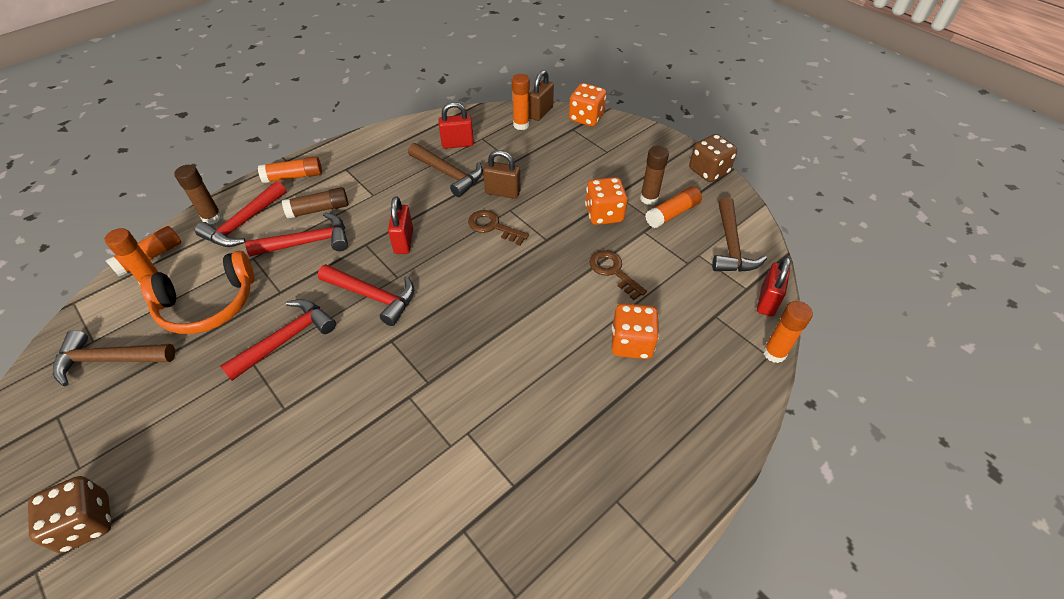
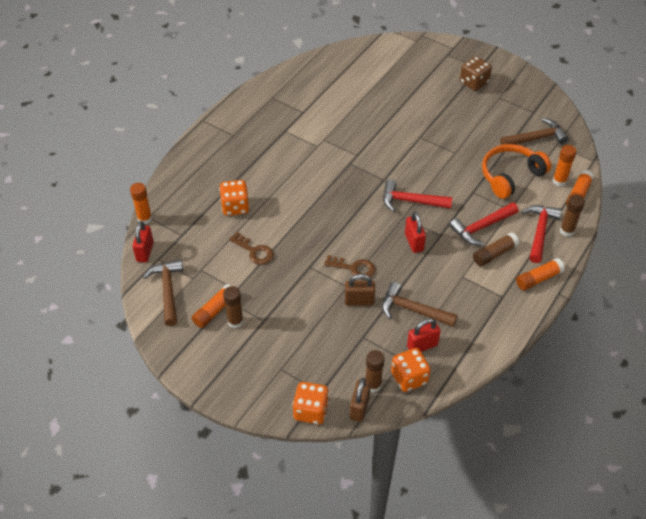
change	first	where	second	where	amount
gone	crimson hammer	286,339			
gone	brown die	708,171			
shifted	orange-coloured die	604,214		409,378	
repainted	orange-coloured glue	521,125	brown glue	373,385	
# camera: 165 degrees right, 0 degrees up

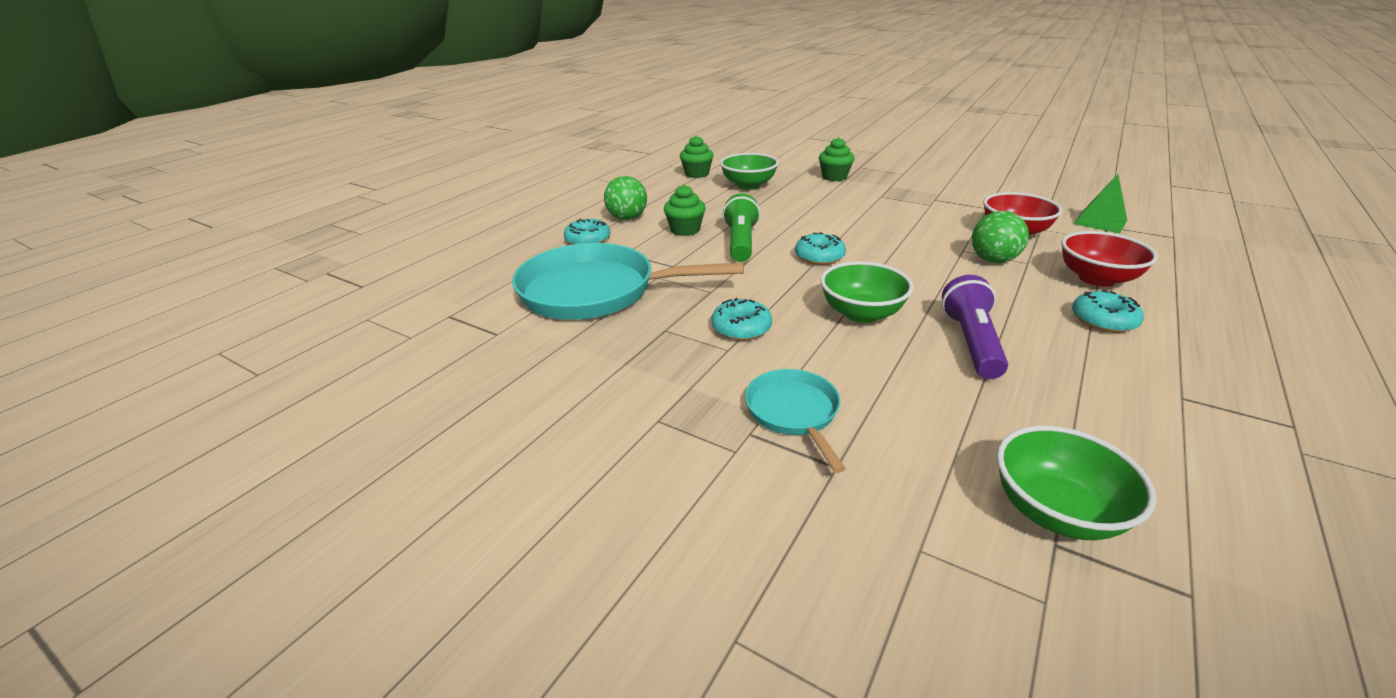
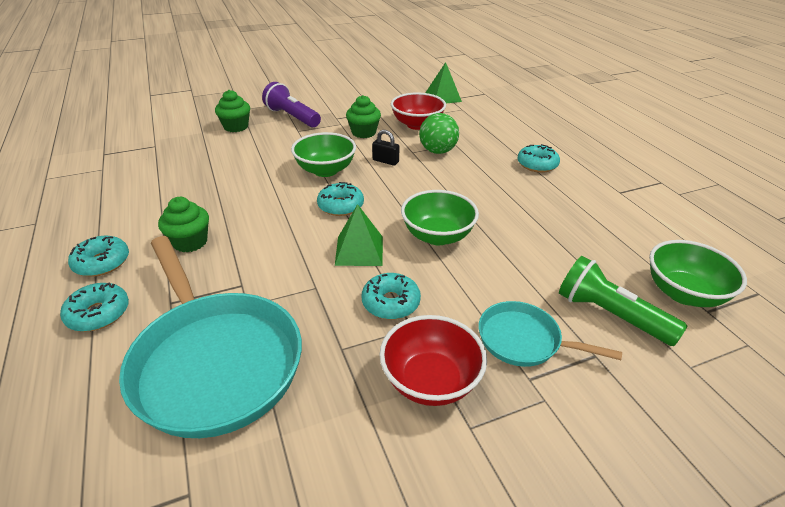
change	first	where	second	where	amount
new			leaf-green pyramid shape	359,250	
new			black padlock	385,161	
shifted	leaf-green cupcake	697,174		363,132	
shifted	leaf-green serving bowl	748,185		325,170	
shifted	leaf-green pocket torch	740,242		610,315	
shifted	purple pocket torch	971,342		292,117	
shifted	crimson serving bowl	1096,279		430,381	
swapped	leaf-green play ball	627,218	teal donut	102,263	
rotated	teal pan	596,291		214,361	75 degrees counterclockwise
# camera: 55 degrees left, 5 degrees up

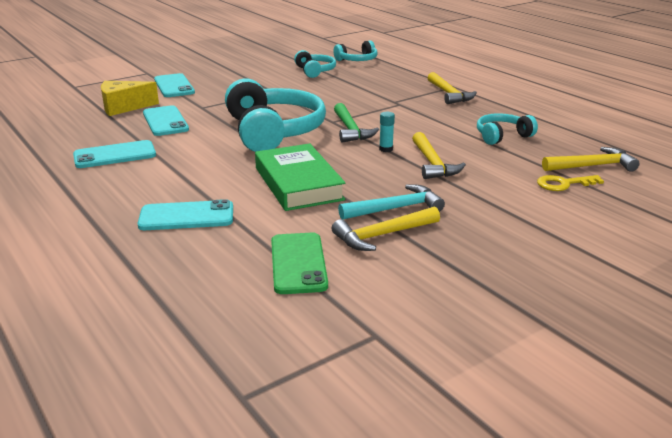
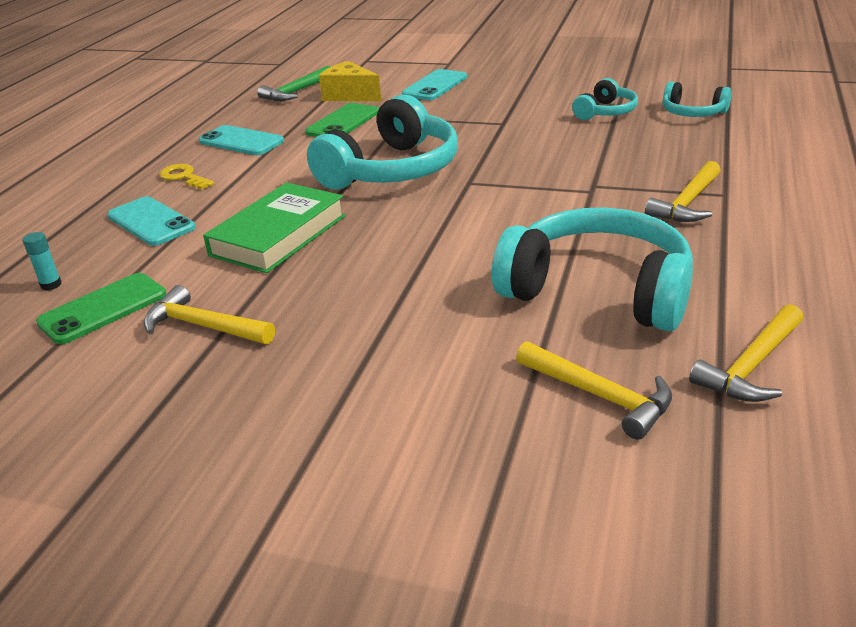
change	first	where	second	where	amount
gone	teal hammer	396,208			
shifted	leaf-green hammer	351,130		296,92	
shifted	teal glue	386,149		51,285	
shifted	yellow hammer	433,164		751,366	
shifted	yellow latchkey	564,184		184,177	
repainted	teal mobile phone	165,121	leaf-green mobile phone	343,122	
scaled	teal over-ear headphones	502,136		598,290	x1.99
# camera: 55 degrees right, 5 degrees up

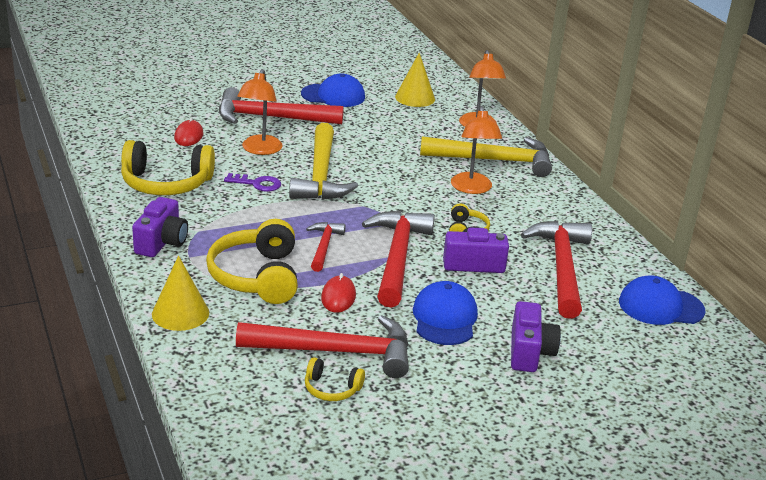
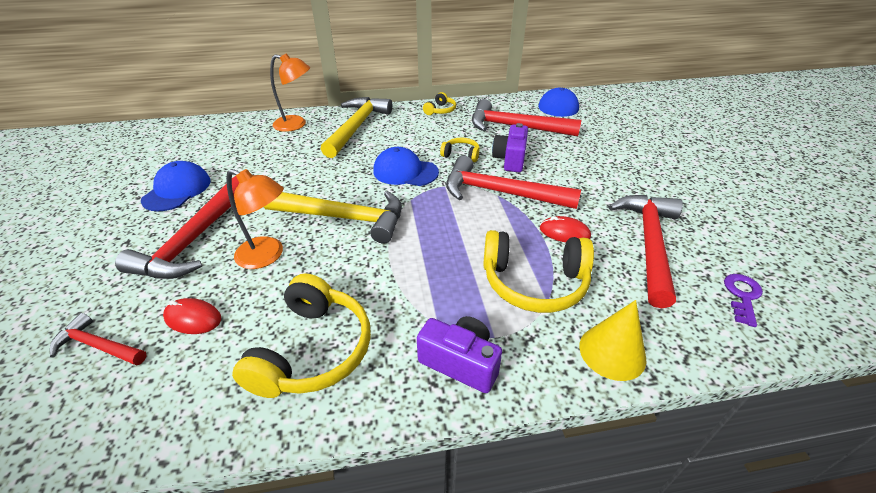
change	first	where	second	where	amount
gone	yellow solid cone	415,98			
gone	orange-coloured desk lamp	472,188			
gone	purple camera	529,352			
shifted	purple latchkey	257,184		742,296	
shifted	yellow over-ear headphones	331,389		440,110	
shifted	crimson hammer	324,246		98,346	
shifted	blue baseball cap	444,318		405,172	
# camera: 75 degrees left, 10 degrees up

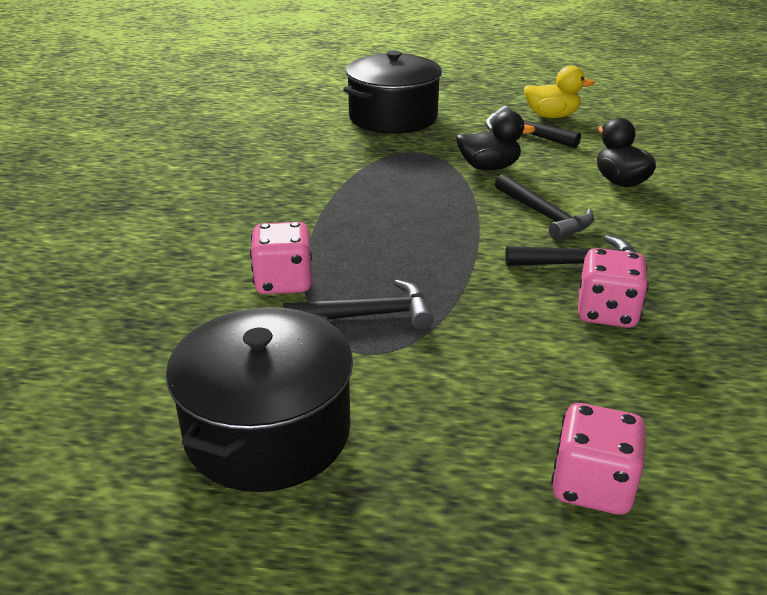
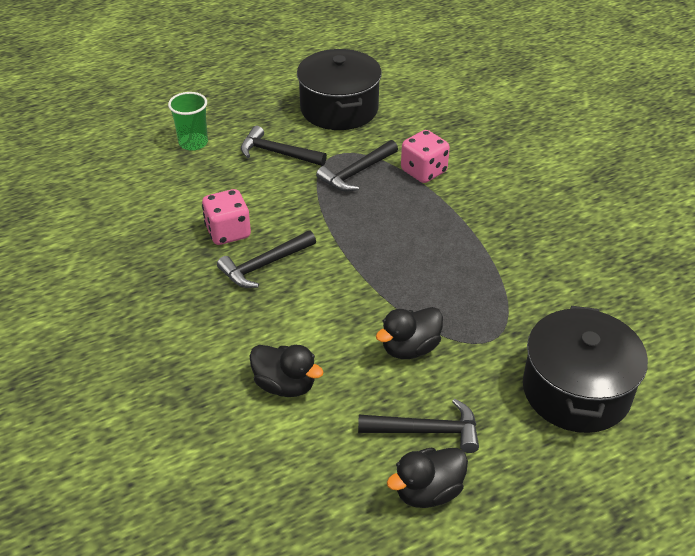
change	first	where	second	where	amount
shifted	black hammer	545,216		277,153	
swapped	pink die	592,486	leaf-green beaker	193,143	
repainted	yellow toy duck	551,116	black toy duck	428,491	
# camera: 145 degrees right, 10 degrees up

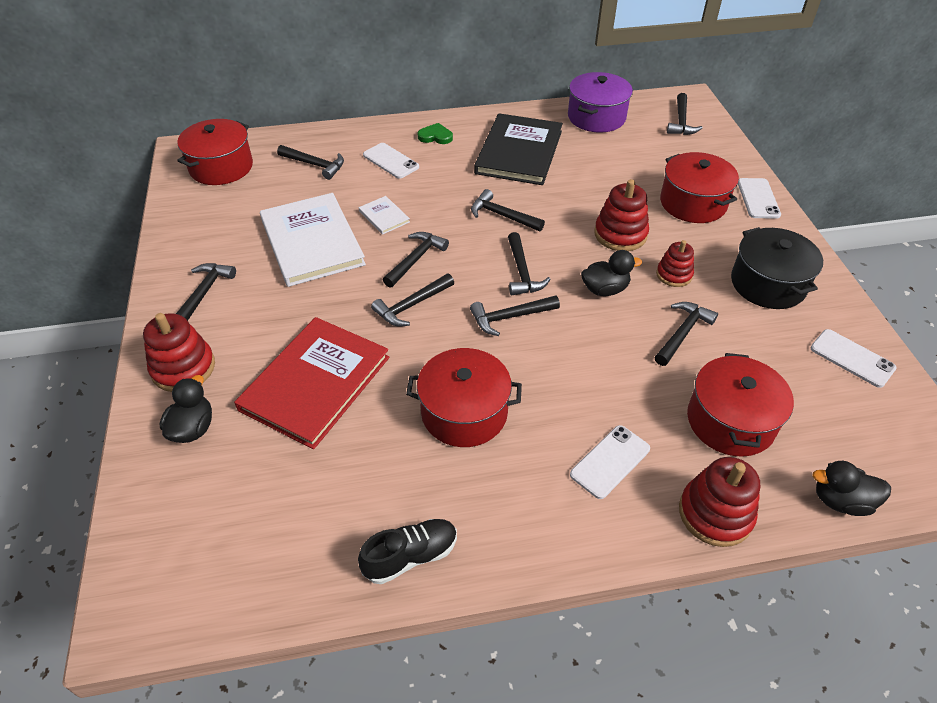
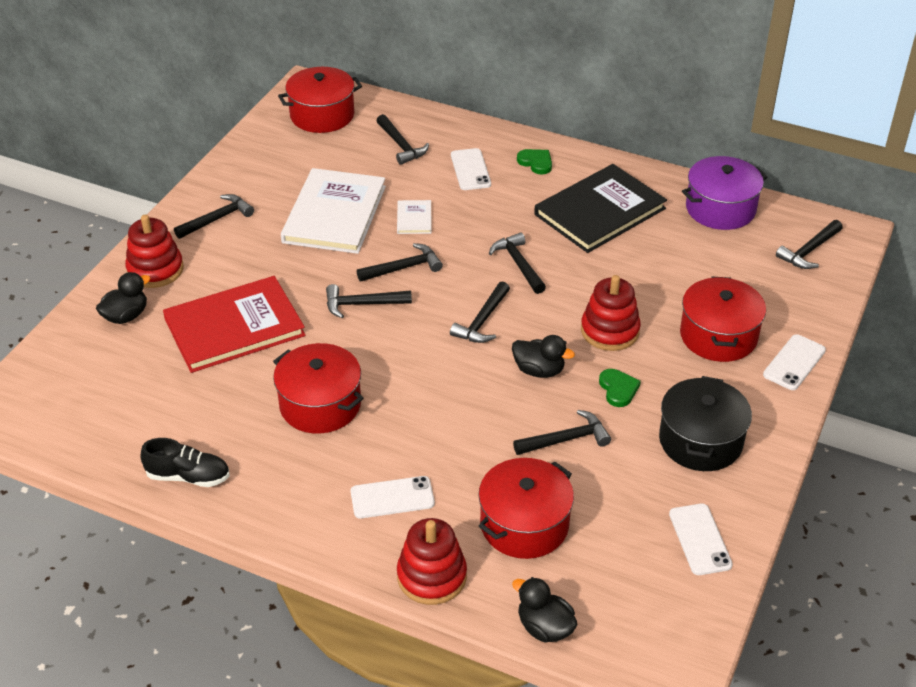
change	first	where	second	where	amount
gone	black hammer	510,317			
swapped	crimson stacking rings	674,275	leaf-green heart shape	618,389	
# camera: 35 degrees right, 5 degrees down

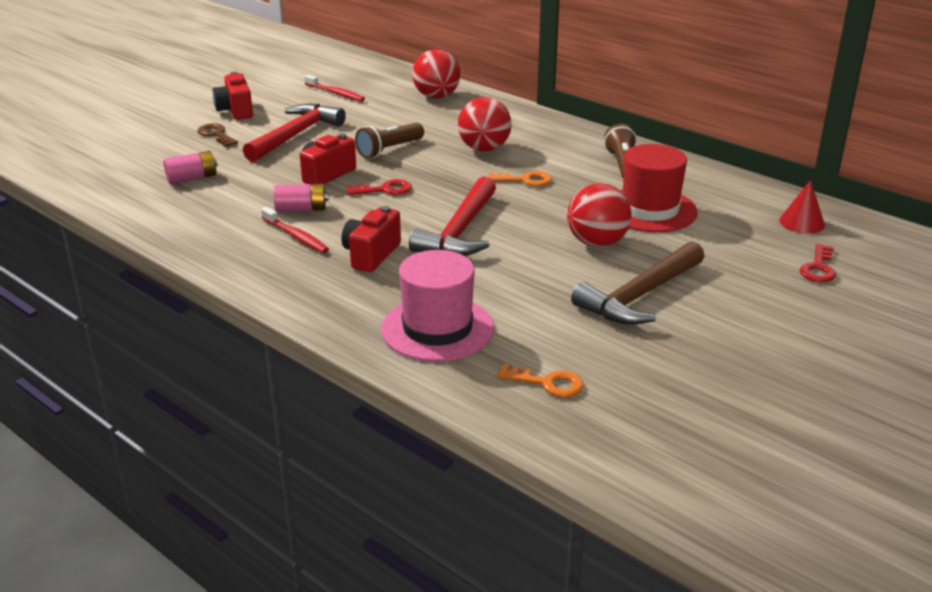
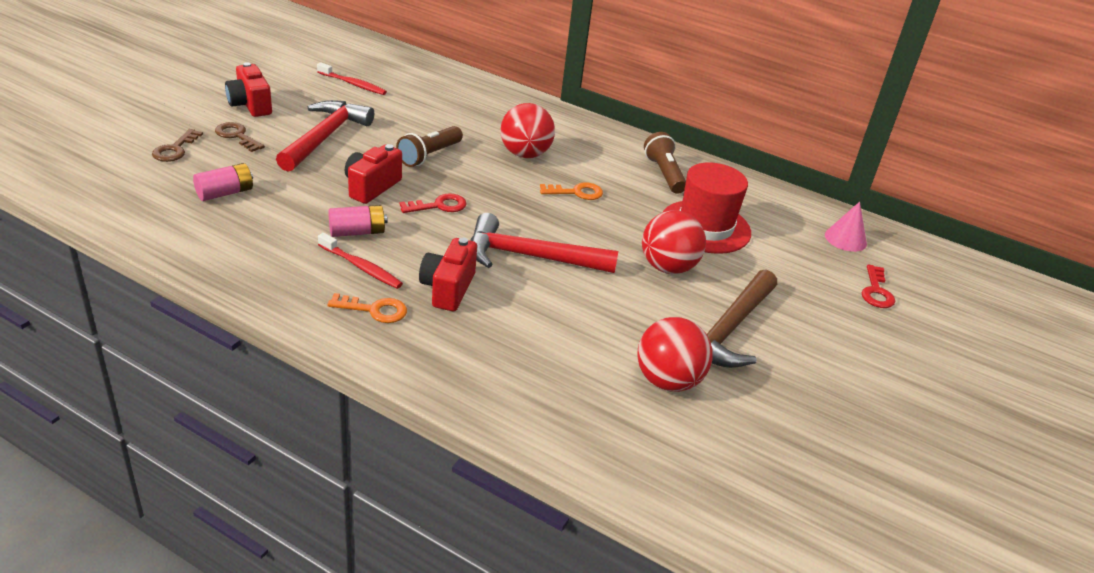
change	first	where	second	where	amount
gone	pink hat	437,329			
new			brown latchkey	175,149	
shifted	crimson play ball	436,96		668,381	
shifted	orange-coloured latchkey	547,383		374,310	
repainted	crimson solid cone	802,222	pink solid cone	845,239	
rotated	crimson hammer	460,231		530,257	90 degrees clockwise
# camera: 15 degrees left, 5 degrees up

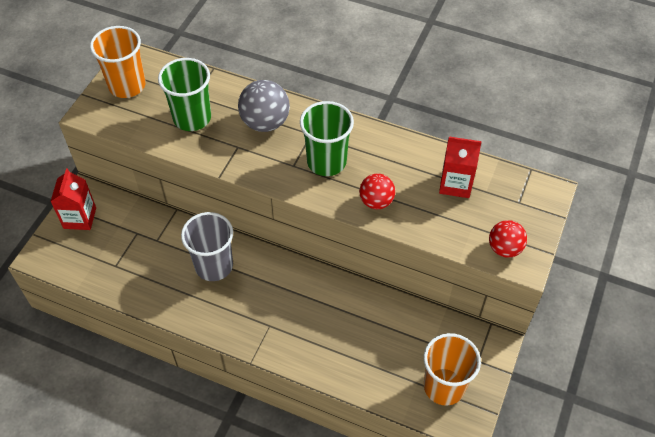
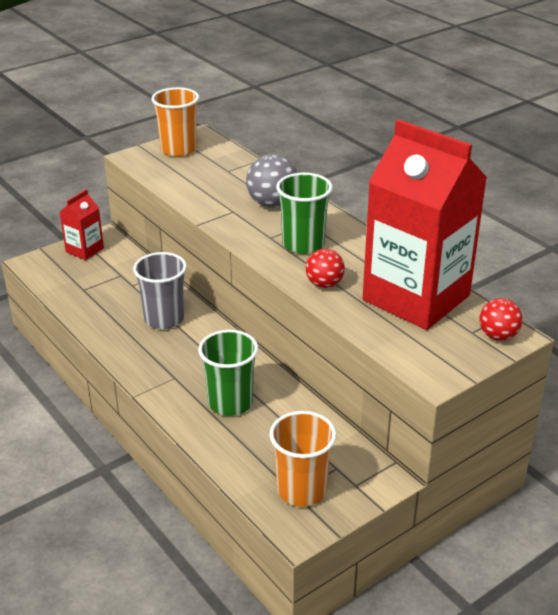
change	first	where	second	where	amount
shifted	leaf-green beaker	192,118		230,402	
shifted	crimson play ball	504,248		498,336	
scaled	crimson milk carton	455,184		416,298	x2.28
# camera: 30 degrees right, 20 degrees down

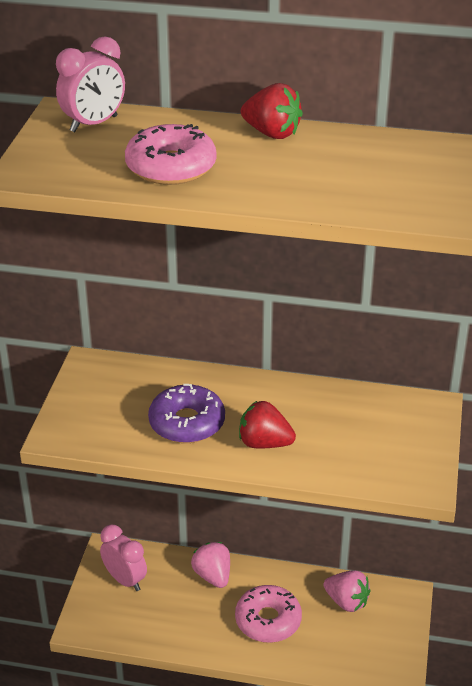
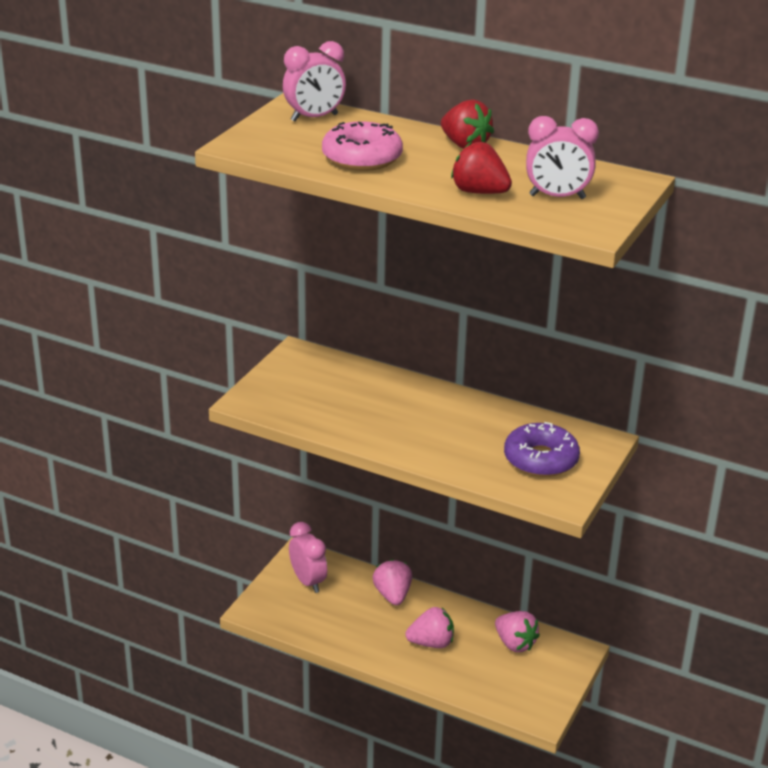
change	first	where	second	where	amount
new			pink clock	557,197	
shifted	purple donut	187,423		540,459	
shifted	crimson strawberry	264,443		479,192	
swapped	pink donut	268,620	pink strawberry	431,643	
# camera: 15 degrees right, 5 degrees down

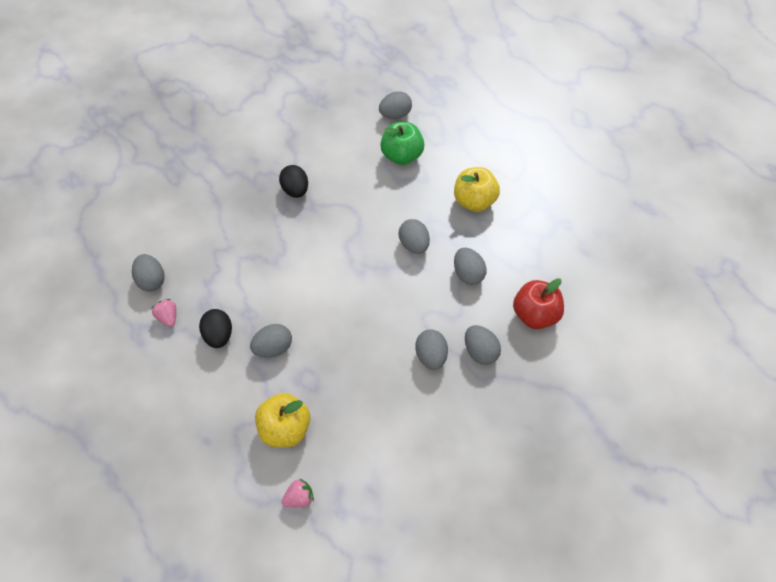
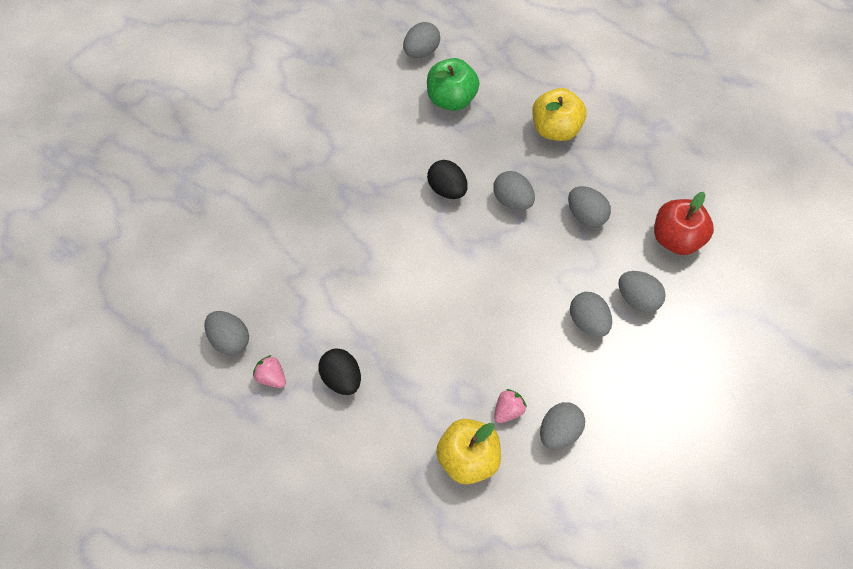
change	first	where	second	where	amount
shifted	grey egg shape	273,348		559,431	
shifted	black egg shape	295,190		447,189	
shifted	pink strawberry	299,498		508,410	
# camera: 20 degrees left, 5 degrees up

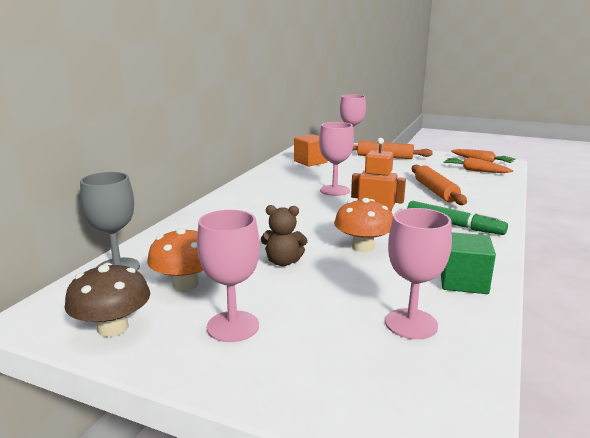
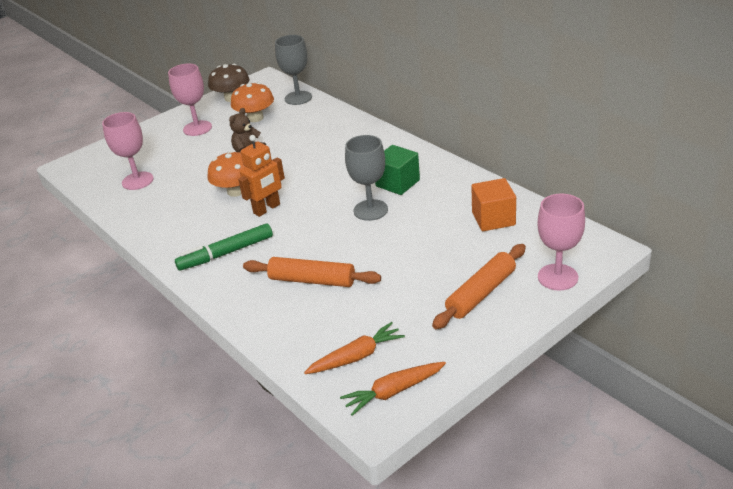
change	first	where	second	where	amount
shifted	leaf-green block	463,281		397,183	
repainted	pink chalice	334,190	grey chalice	370,210	
# camera: 120 degrees right, 15 degrees up

